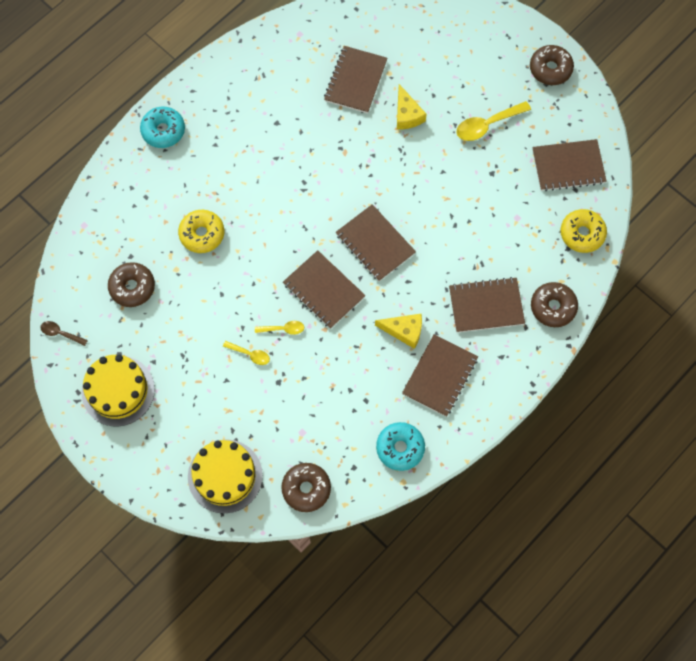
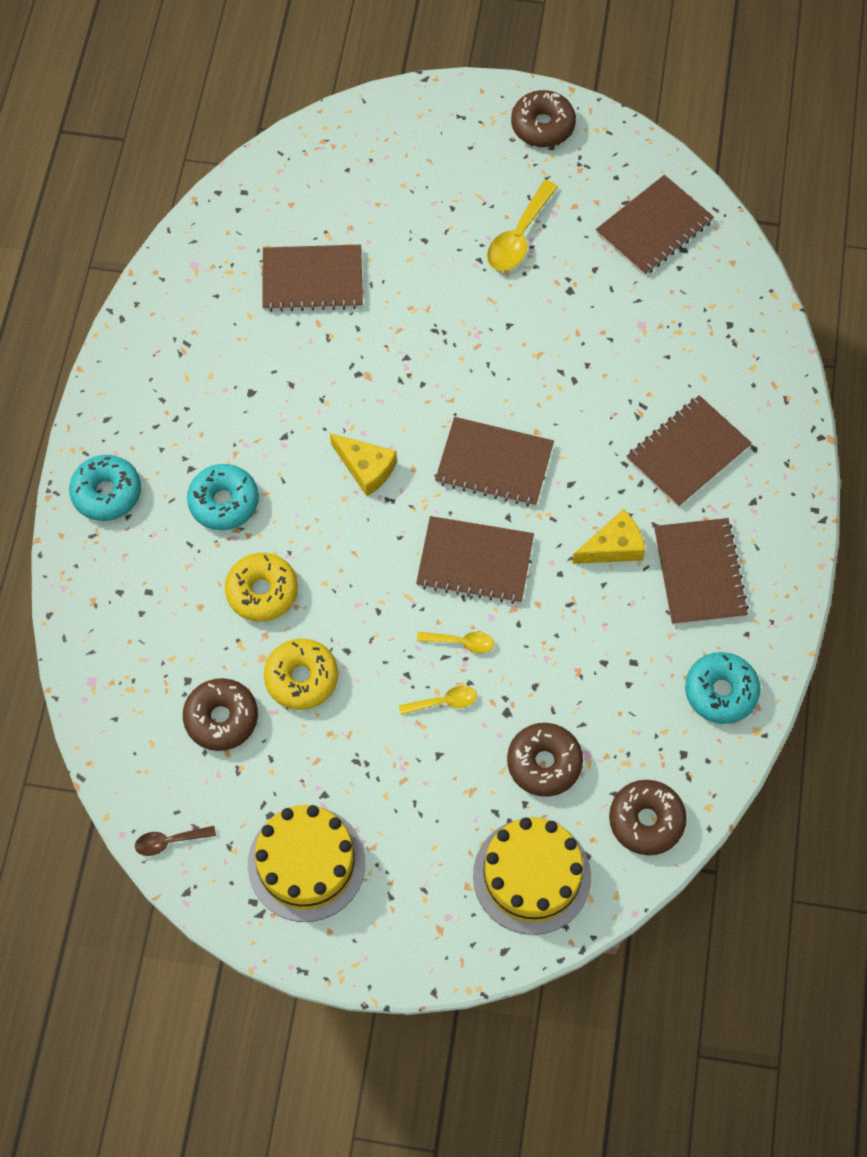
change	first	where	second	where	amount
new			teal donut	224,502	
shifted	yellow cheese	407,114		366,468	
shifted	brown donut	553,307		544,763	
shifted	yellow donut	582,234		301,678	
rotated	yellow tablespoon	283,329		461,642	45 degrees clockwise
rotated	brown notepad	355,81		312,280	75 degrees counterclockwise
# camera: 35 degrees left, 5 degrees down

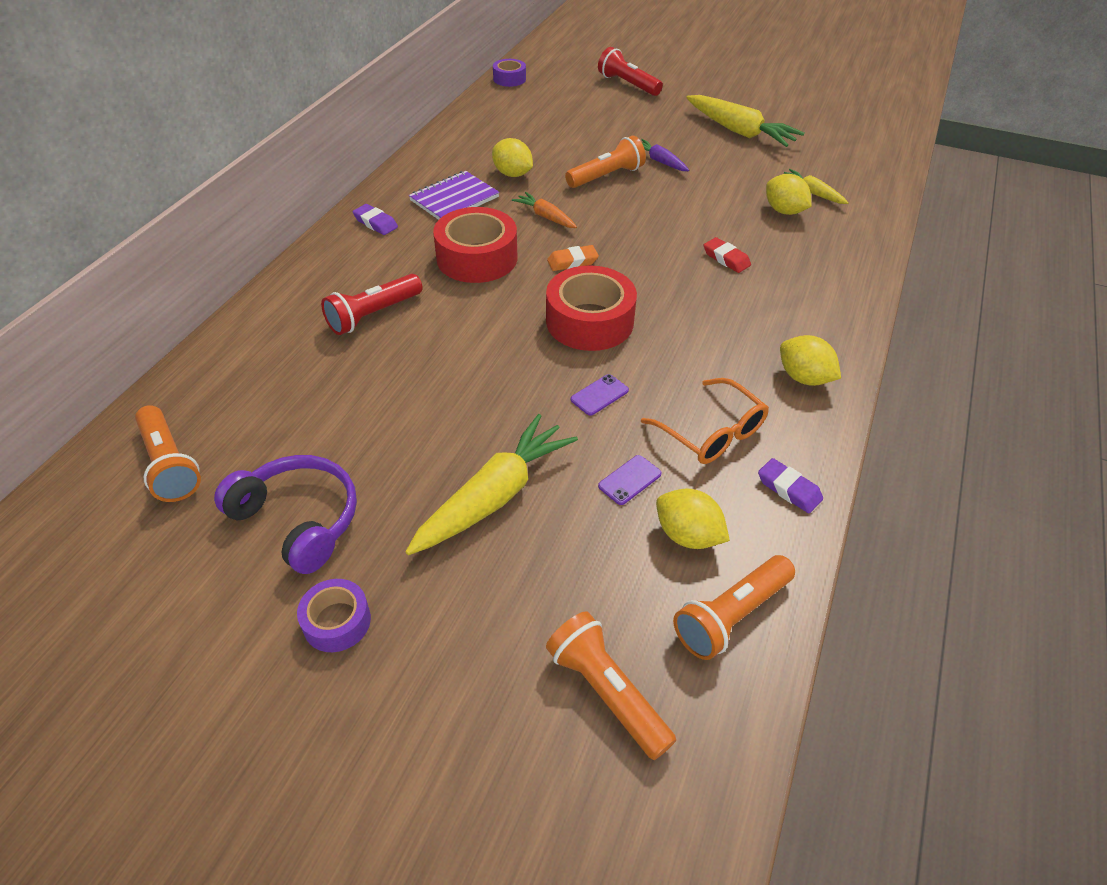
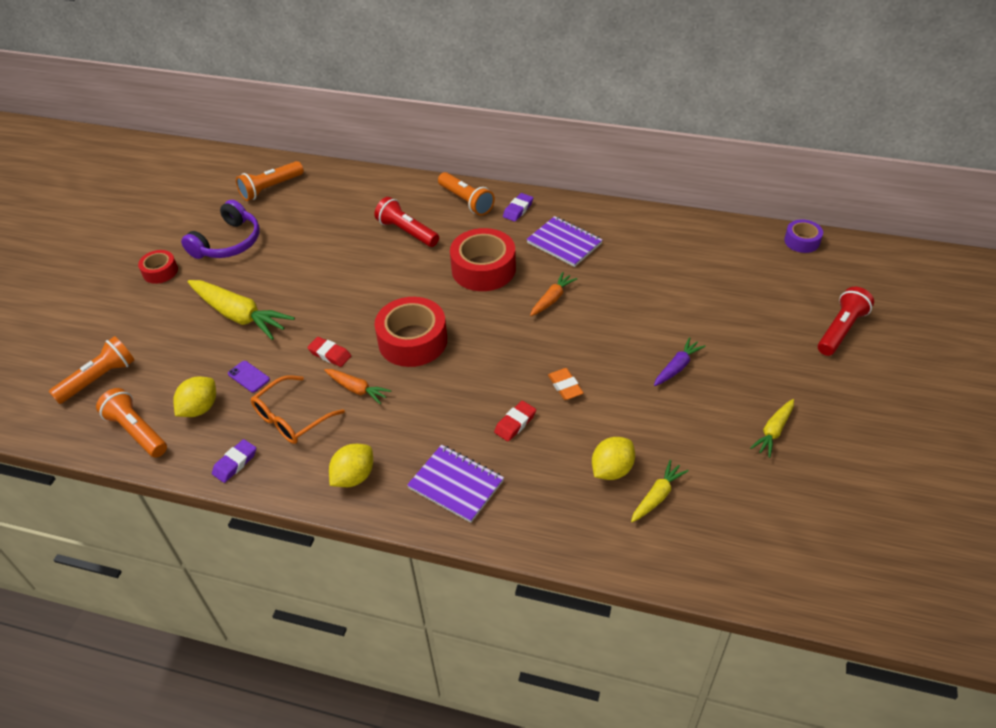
change	first	where	second	where	amount
gone	yellow toy lemon	512,174			
new			orange-coloured carrot	357,389	
new			purple notepad	456,484	
shifted	orange-coloured gum eraser	572,262		565,386	
shifted	orange-coloured pocket torch	606,176		466,201	
swapped	purple mobile phone	599,395	crimson gum eraser	330,354	
repainted	purple sticky tape	337,621	crimson sticky tape	160,271	
scaled	yellow carrot	739,131		773,431	x0.54
# camera: 85 degrees right, 0 degrees up

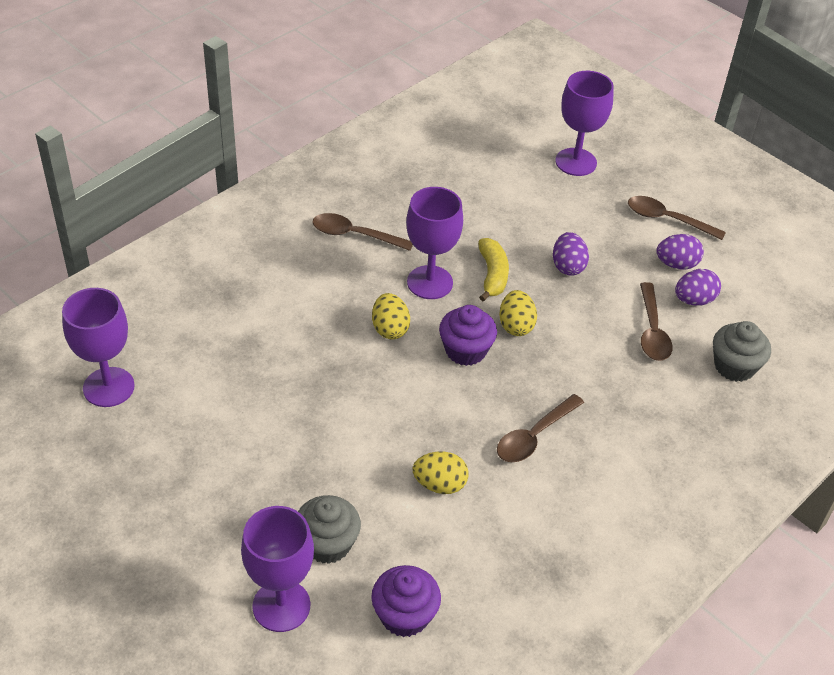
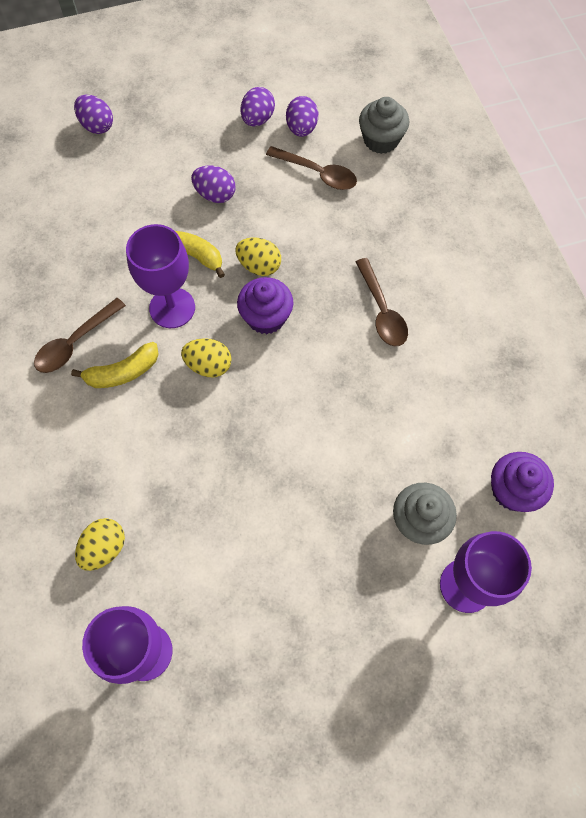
change	first	where	second	where	amount
gone	brown tablespoon	667,219			
new			yellow banana fruit	122,372	
shifted	yellow egg shape	439,484		104,548	
swapped	purple chalice	576,162	purple egg shape	97,126	
# camera: 60 degrees left, 20 degrees up

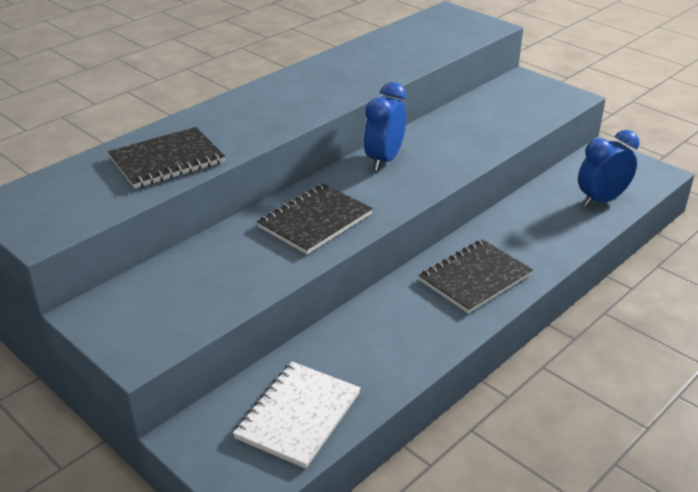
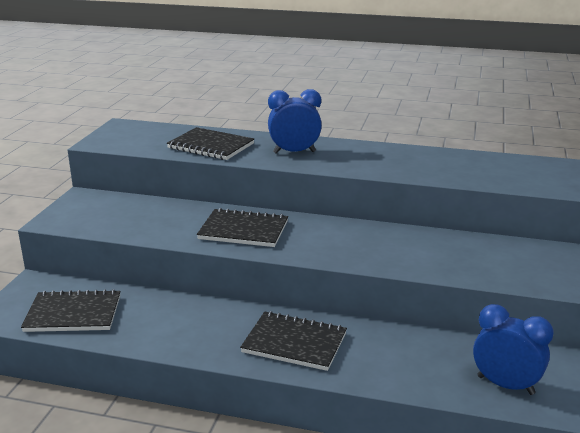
change	first	where	second	where	amount
shifted	blue clock	384,160		294,152	
repainted	snow-white notepad	298,415	black notepad	73,314	
# camera: 60 degrees right, 10 degrees down

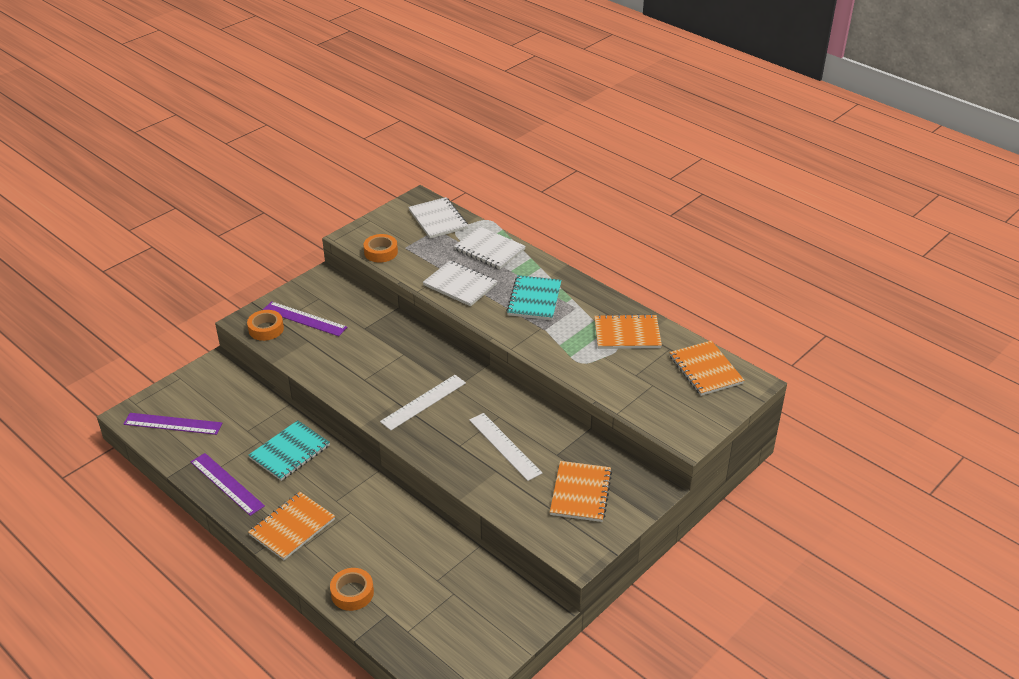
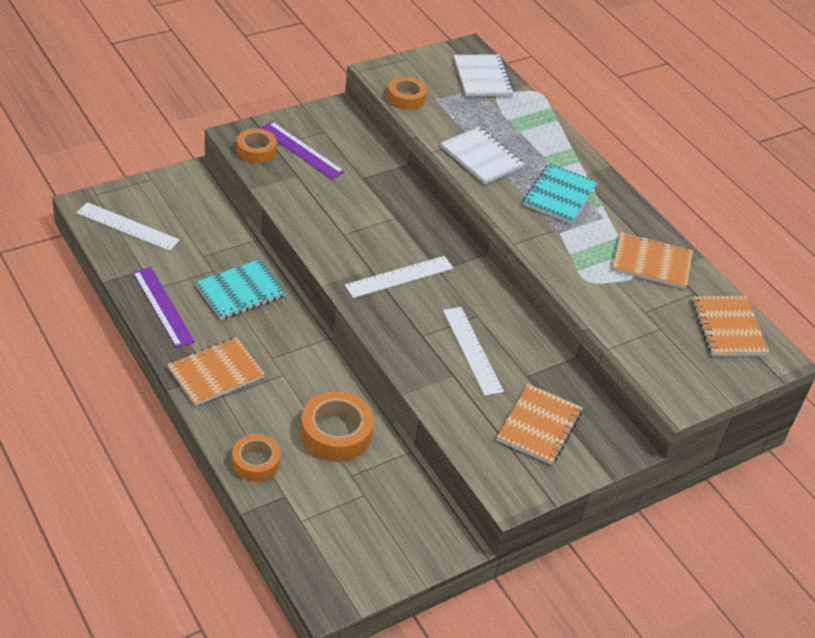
change	first	where	second	where	amount
gone	snow-white notepad	489,250			
new			orange-coloured sticky tape	336,433	
repainted	purple measuring stick	173,423	snow-white measuring stick	128,226	
# camera: 10 degrees right, 5 degrees up

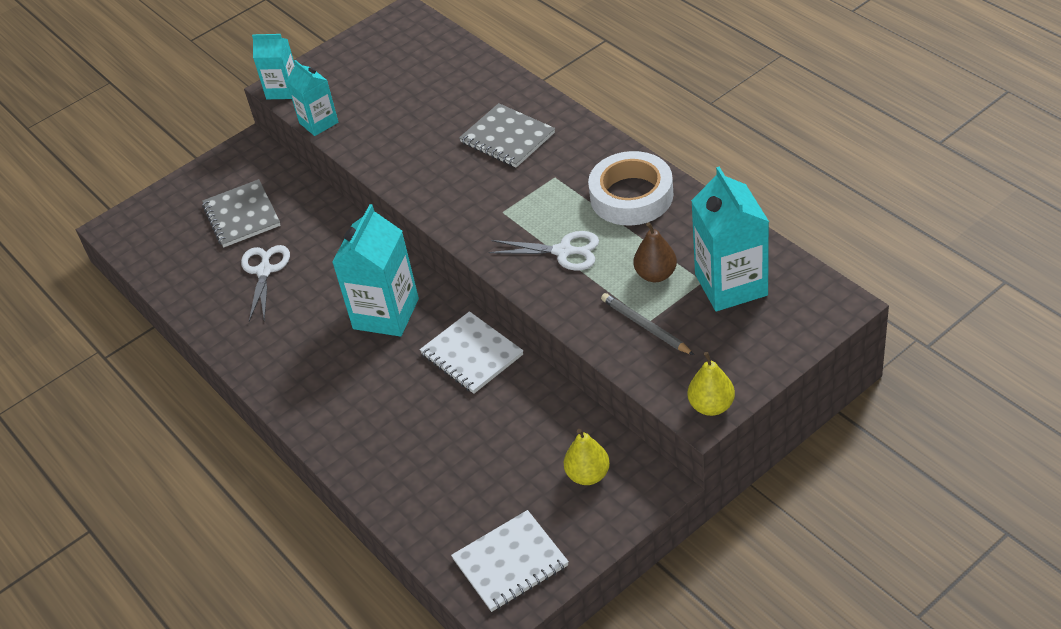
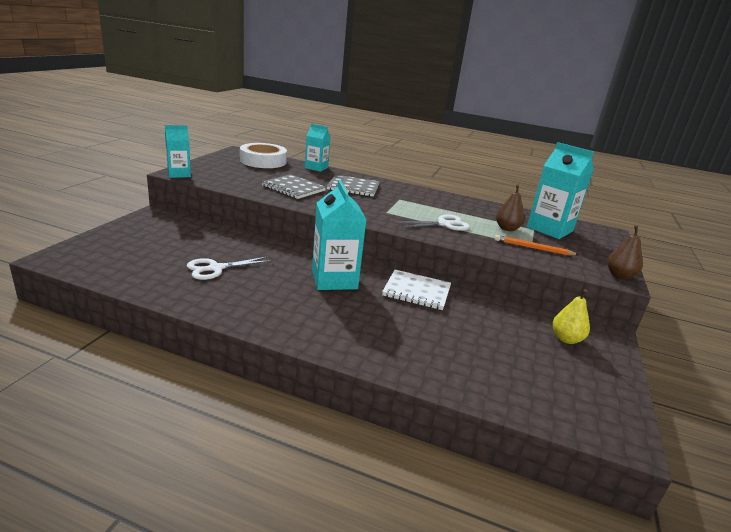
change	first	where	second	where	amount
gone	snow-white notepad	510,563			
shifted	grey notepad	242,215		293,188	
shifted	teal milk carton	318,123		316,168	
shifted	snow-white sticky tape	631,196		263,161	
repainted	grey pencil	645,326	orange-coloured pencil	533,248	
repainted	yellow pear fruit	711,406	brown pear fruit	619,275	
rotated	snow-white pair of scissors	264,271		215,268	90 degrees counterclockwise
# camera: 40 degrees left, 20 degrees down

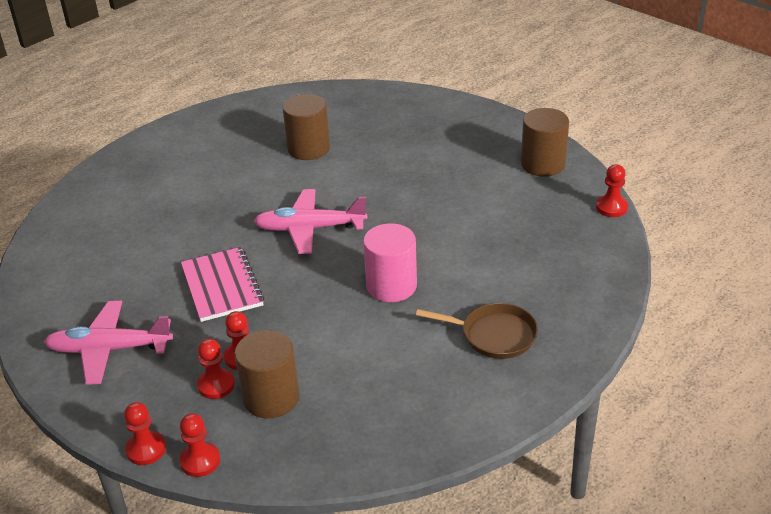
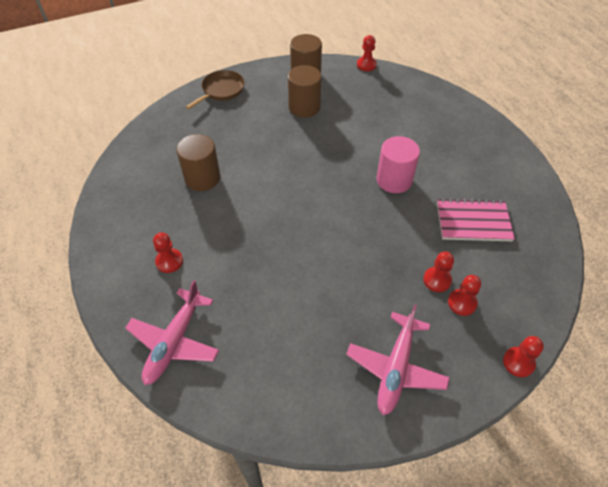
change	first	where	second	where	amount
shifted	crimson chess pawn	200,461		169,261	
shifted	pink notepad	222,286		473,221	
shifted	brown cylinder	271,398		304,107	
shifted	pink toy plane	310,229		174,342	
shifted	brown pan	494,335		221,90	
# camera: 70 degrees left, 15 degrees up

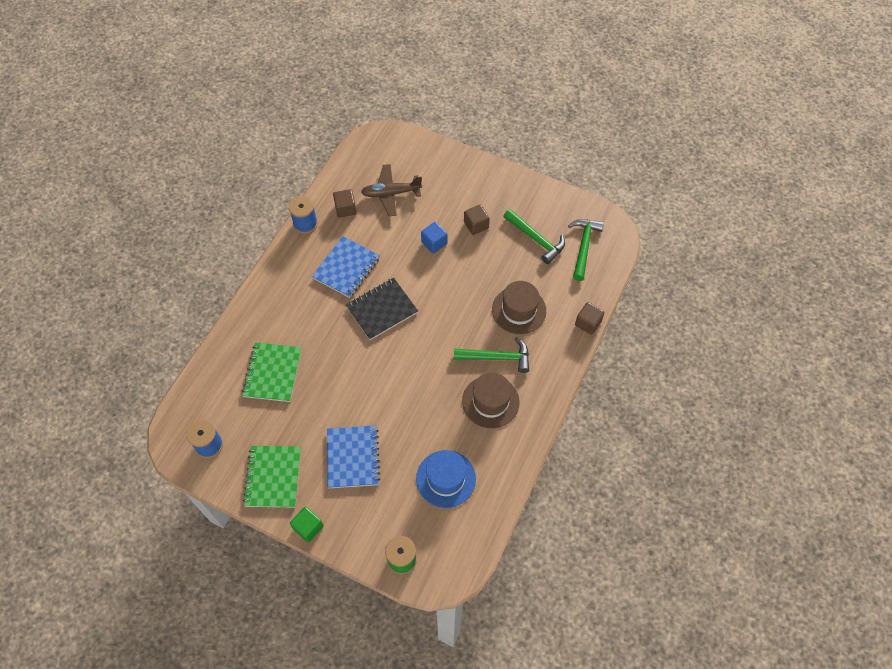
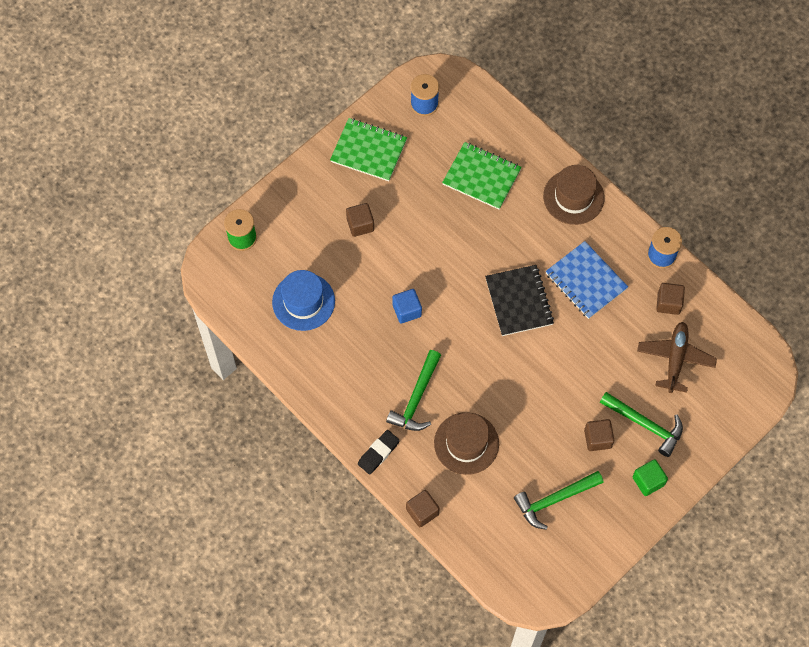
change	first	where	second	where	amount
new			black gum eraser	378,453	
shifted	leaf-green block	308,527		648,481	
shifted	blue block	434,243		407,310	
shifted	brown hat	490,401		573,197	
shifted	leaf-green hammer	583,247		645,424	
swapped	blue notepad	352,457	brown block	360,225	
# camera: 110 degrees right, 5 degrees up

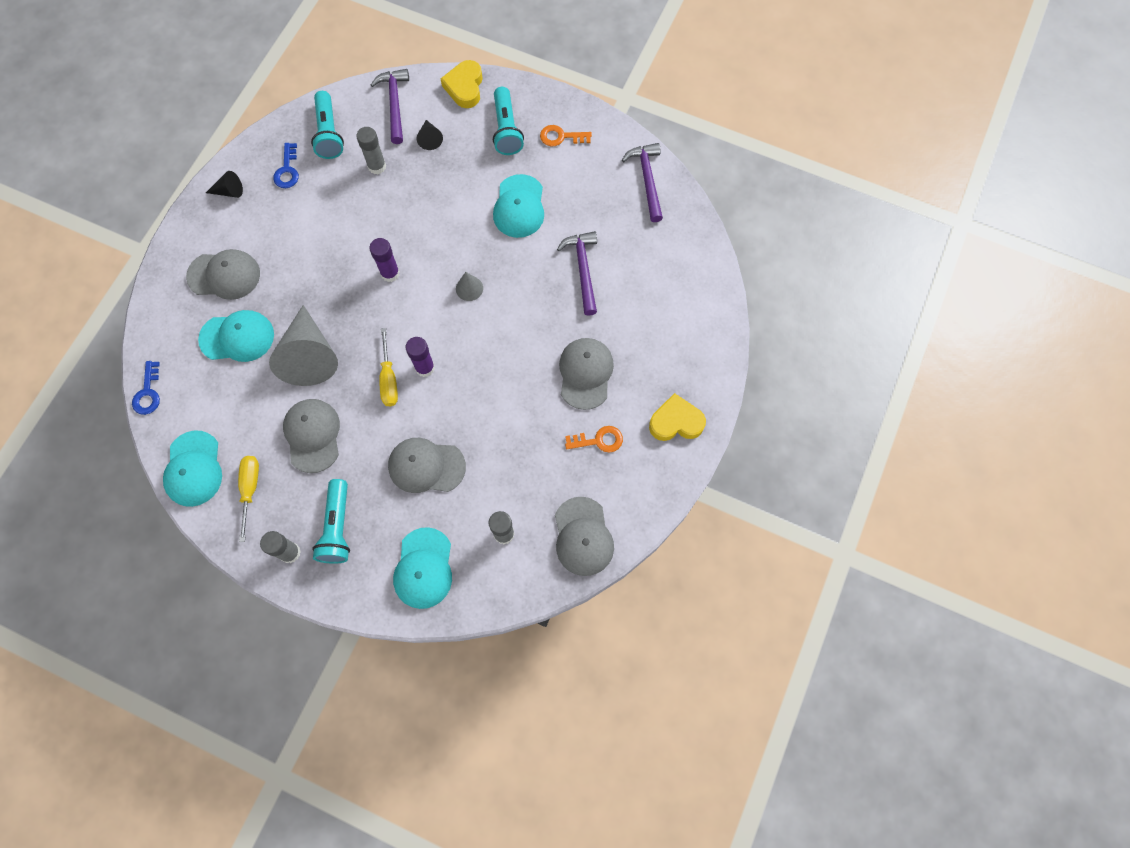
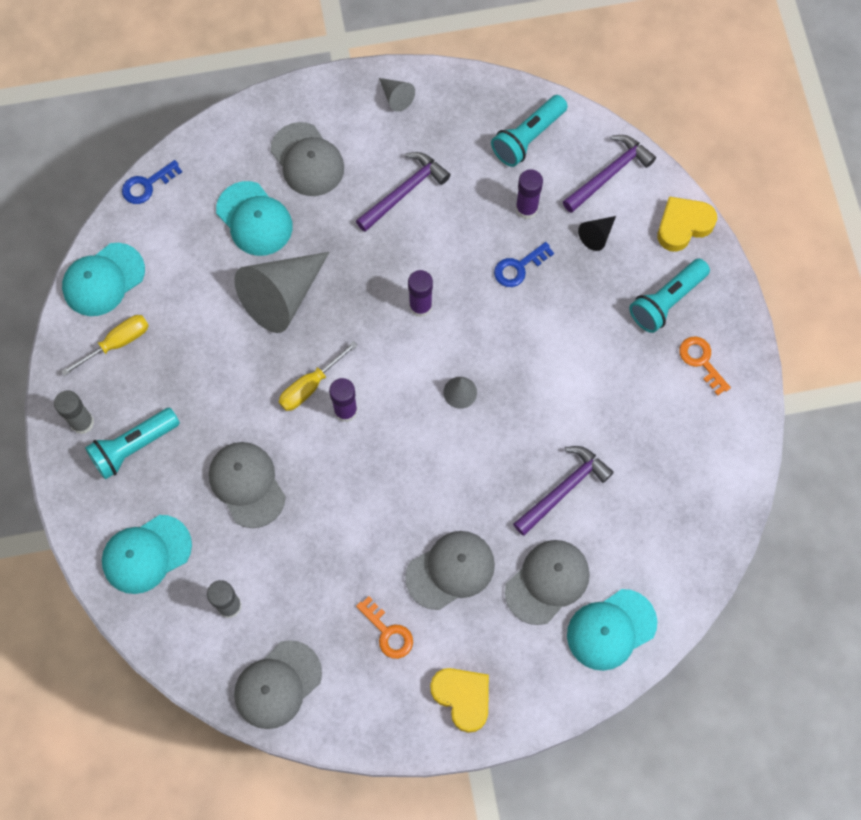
change	first	where	second	where	amount
shifted	blue latchkey	287,170		518,267	
shifted	grey baseball cap	312,435		547,582	
shifted	teal baseball cap	519,206		611,629	
shifted	purple hammer	647,180		404,191	
repainted	black solid cone	229,191	grey solid cone	396,97	
repainted	grey glue	377,166	purple glue	526,209	
# camera: 55 degrees right, 0 degrees up

